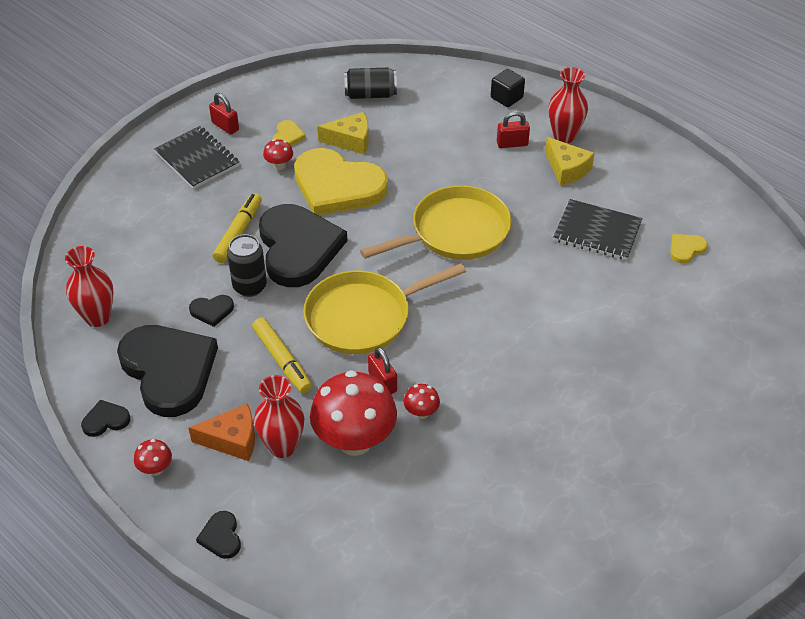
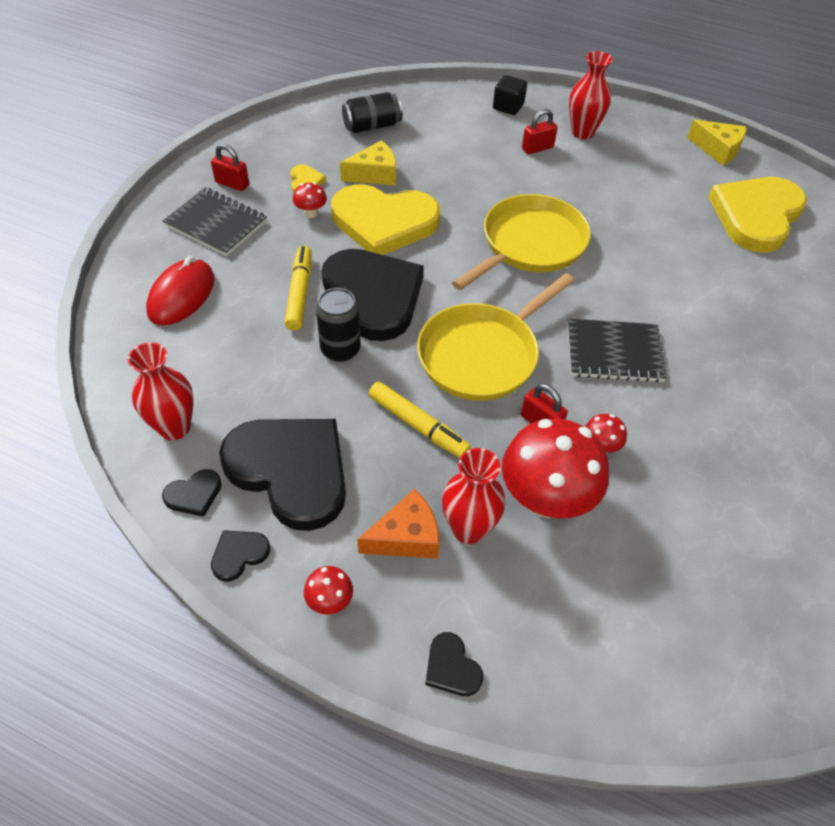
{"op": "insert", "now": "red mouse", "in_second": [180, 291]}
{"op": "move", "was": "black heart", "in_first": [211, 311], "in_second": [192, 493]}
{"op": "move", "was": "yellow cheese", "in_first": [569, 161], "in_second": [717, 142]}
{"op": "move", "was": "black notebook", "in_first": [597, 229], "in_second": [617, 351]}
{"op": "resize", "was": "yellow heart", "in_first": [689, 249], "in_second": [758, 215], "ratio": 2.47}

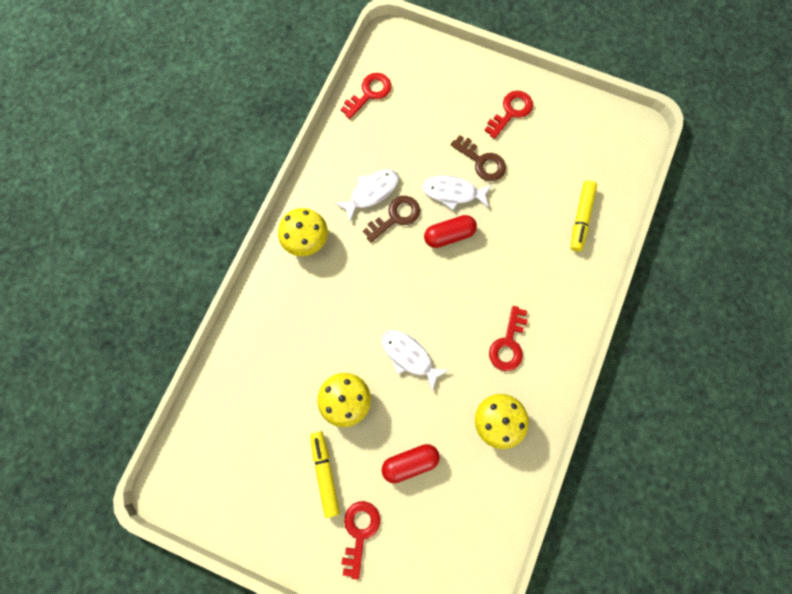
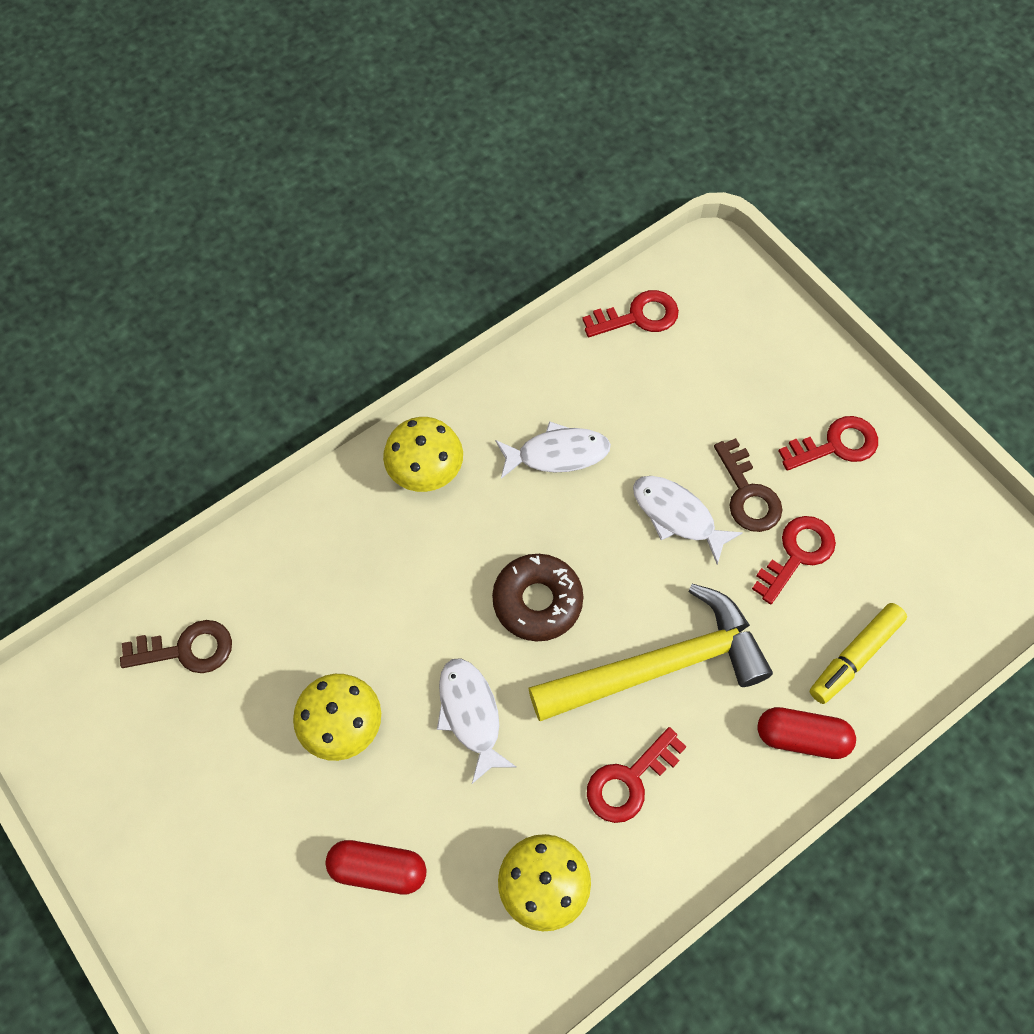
{"op": "delete", "was": "yellow marker", "in_first": [325, 474]}
{"op": "insert", "now": "brown donut", "in_second": [537, 597]}
{"op": "insert", "now": "yellow hammer", "in_second": [650, 652]}
{"op": "move", "was": "red key", "in_first": [360, 540], "in_second": [794, 560]}
{"op": "move", "was": "brown key", "in_first": [391, 219], "in_second": [176, 646]}
{"op": "move", "was": "red capsule", "in_first": [450, 231], "in_second": [806, 733]}

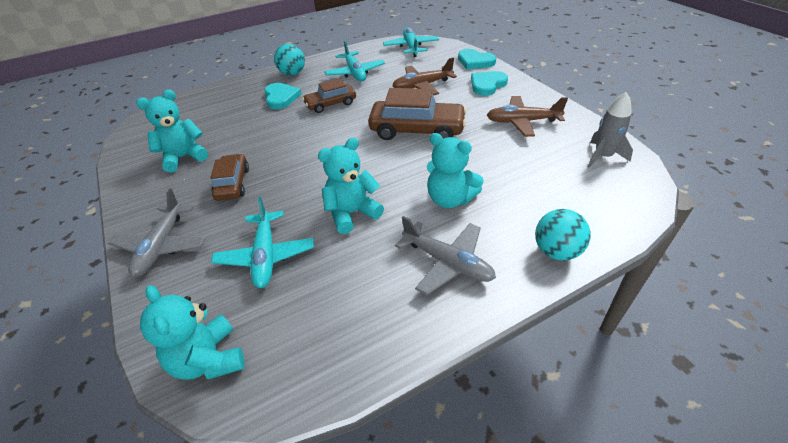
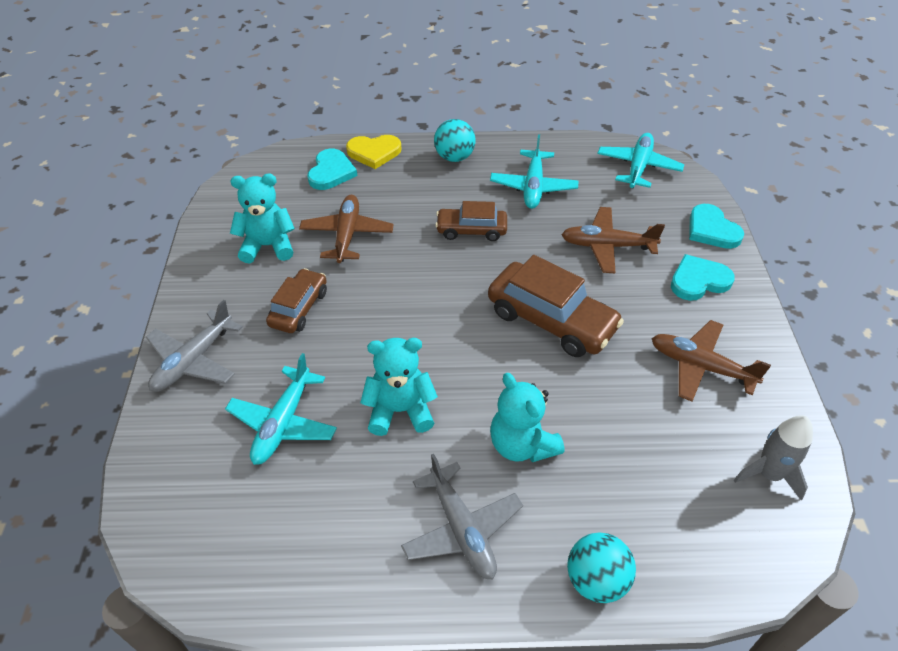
{"op": "delete", "was": "turquoise teddy bear", "in_first": [192, 332]}
{"op": "insert", "now": "brown plane", "in_second": [346, 229]}
{"op": "insert", "now": "yellow heart", "in_second": [374, 152]}
{"op": "move", "was": "turquoise heart", "in_first": [282, 96], "in_second": [332, 169]}

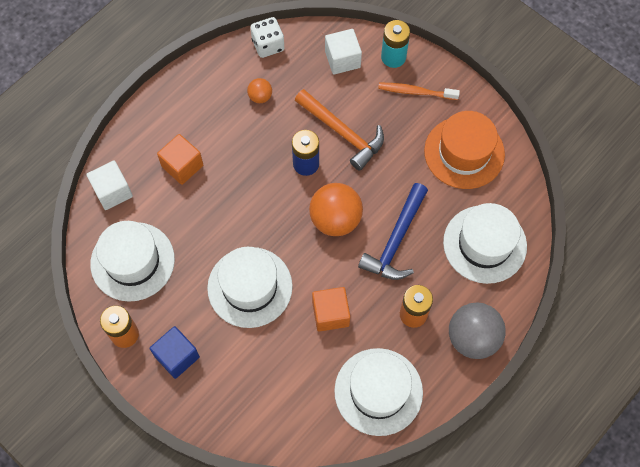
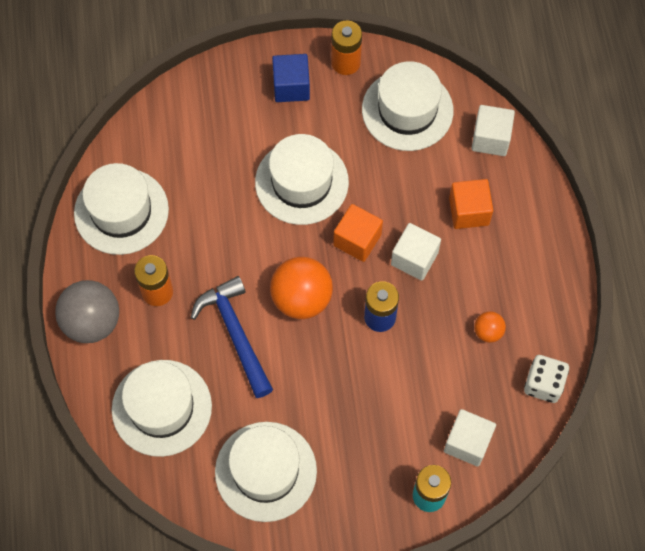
{"op": "delete", "was": "orange hammer", "in_first": [339, 130]}
{"op": "delete", "was": "orange toothbrush", "in_first": [419, 91]}
{"op": "insert", "now": "white cube", "in_second": [416, 252]}
{"op": "move", "was": "orange cube", "in_first": [331, 309], "in_second": [358, 233]}
{"op": "recolor", "was": "orange hat", "now": "white hat", "in_first": [464, 150], "in_second": [266, 472]}

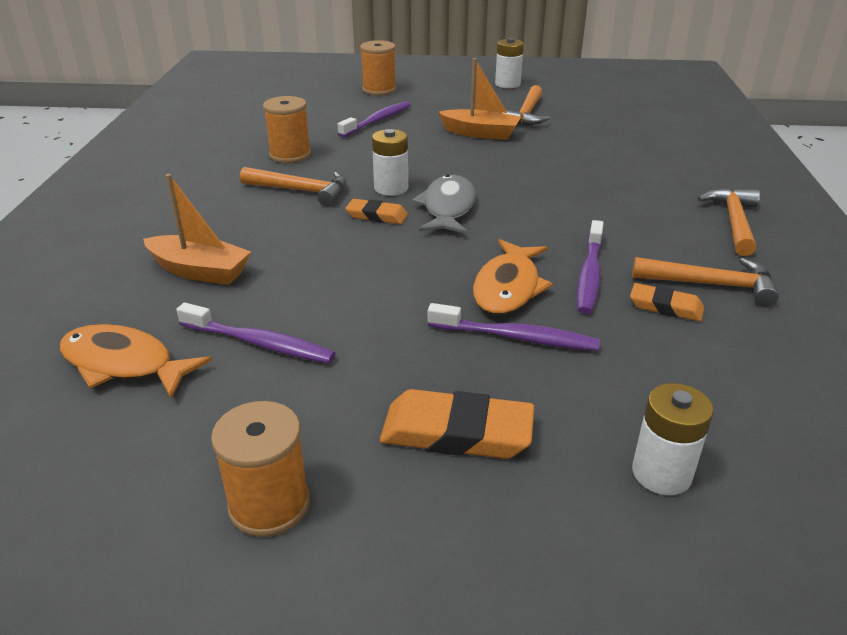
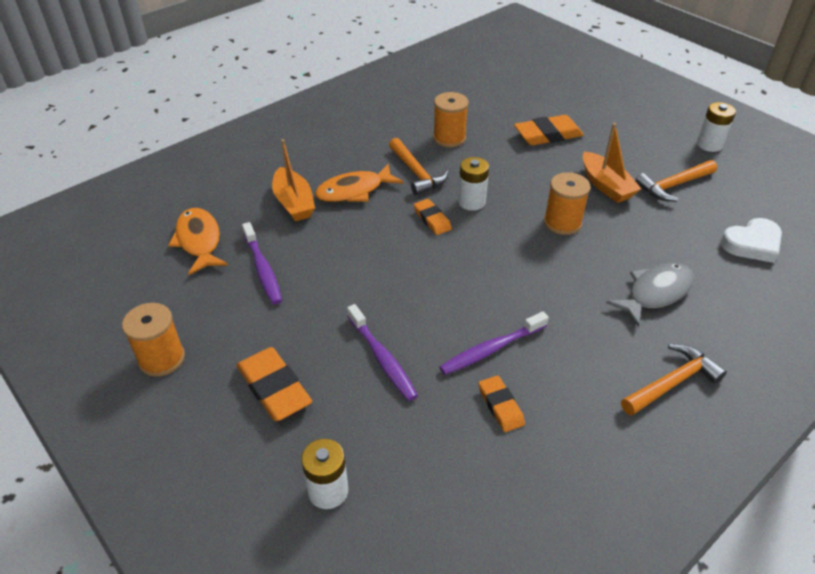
{"op": "delete", "was": "orange hammer", "in_first": [705, 281]}
{"op": "insert", "now": "white heart", "in_second": [751, 240]}
{"op": "move", "was": "orange spool", "in_first": [378, 68], "in_second": [567, 203]}
{"op": "move", "was": "grey fish", "in_first": [444, 204], "in_second": [650, 295]}
{"op": "move", "was": "orange fish", "in_first": [513, 277], "in_second": [359, 183]}
{"op": "replace", "was": "purple toothbrush", "now": "orange eraser", "in_first": [374, 119], "in_second": [548, 130]}

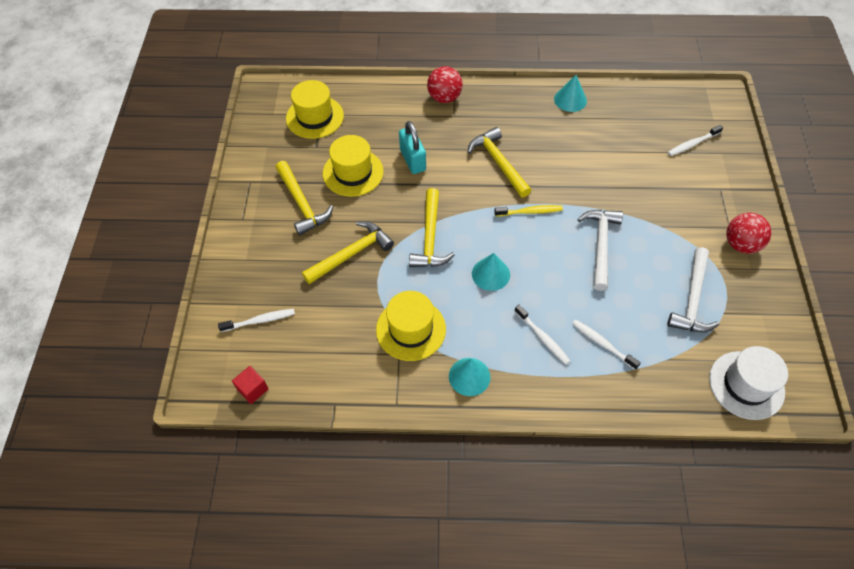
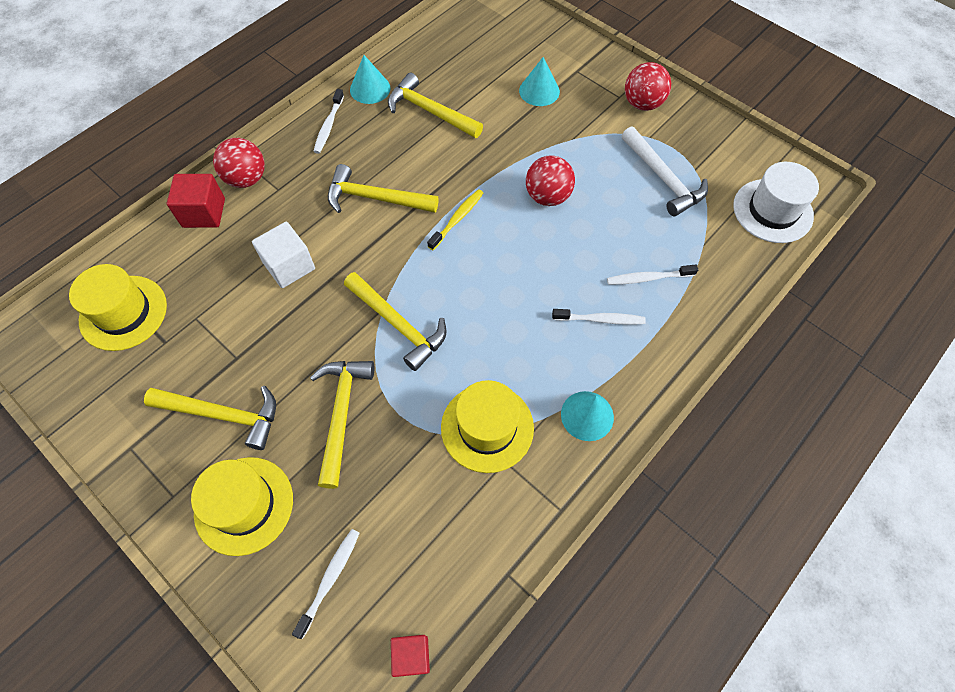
{"op": "insert", "now": "red cube", "in_second": [196, 201]}
{"op": "insert", "now": "yellow hammer", "in_second": [435, 105]}
{"op": "move", "was": "yellow hat", "in_first": [353, 166], "in_second": [242, 506]}
{"op": "move", "was": "turquoise cone", "in_first": [491, 272], "in_second": [539, 81]}
{"op": "move", "was": "white toothbrush", "in_first": [695, 140], "in_second": [328, 121]}
{"op": "replace", "was": "turquoise padlock", "now": "white cube", "in_first": [412, 147], "in_second": [283, 255]}
{"op": "replace", "was": "white hammer", "now": "red ball", "in_first": [600, 250], "in_second": [550, 180]}

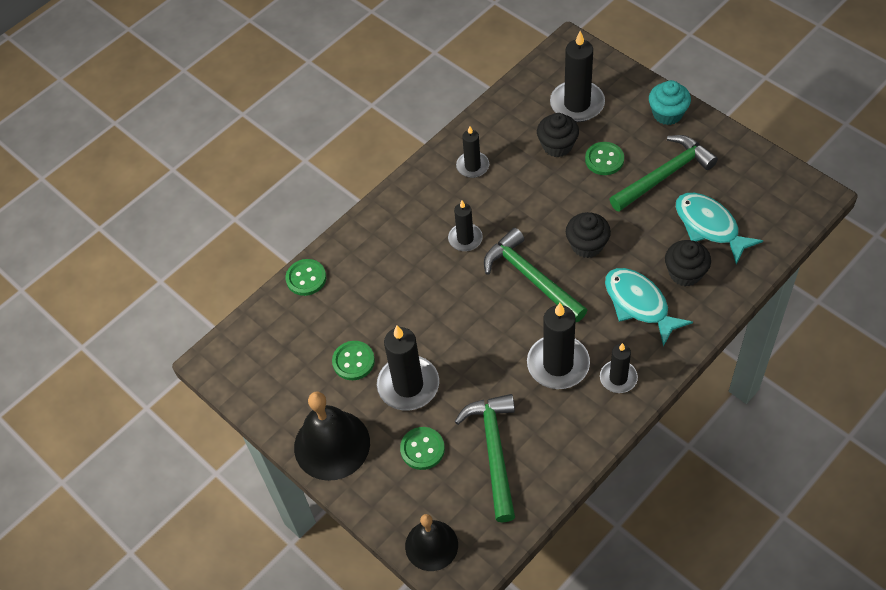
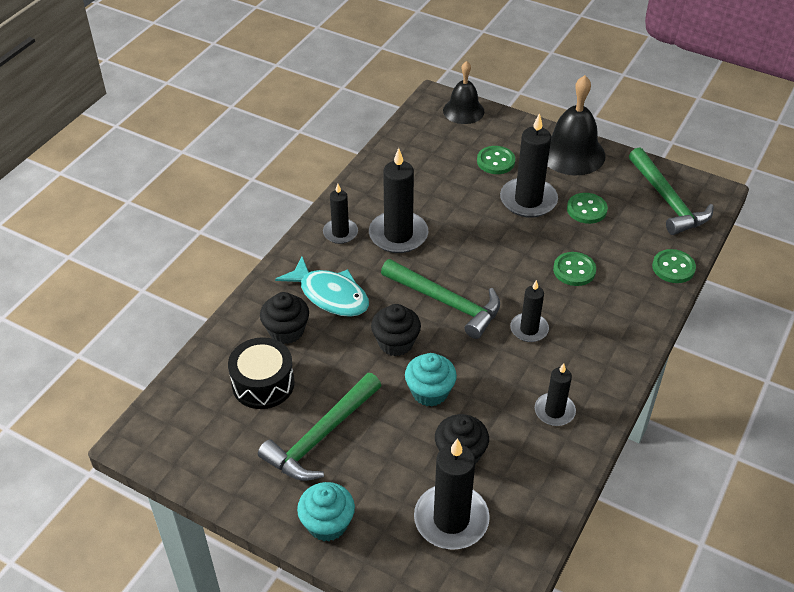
{"op": "insert", "now": "turquoise cupcake", "in_second": [431, 380]}
{"op": "move", "was": "green hammer", "in_first": [485, 458], "in_second": [671, 191]}
{"op": "move", "was": "green button", "in_first": [604, 158], "in_second": [574, 269]}
{"op": "replace", "was": "turquoise fish", "now": "black drum", "in_first": [719, 228], "in_second": [261, 373]}

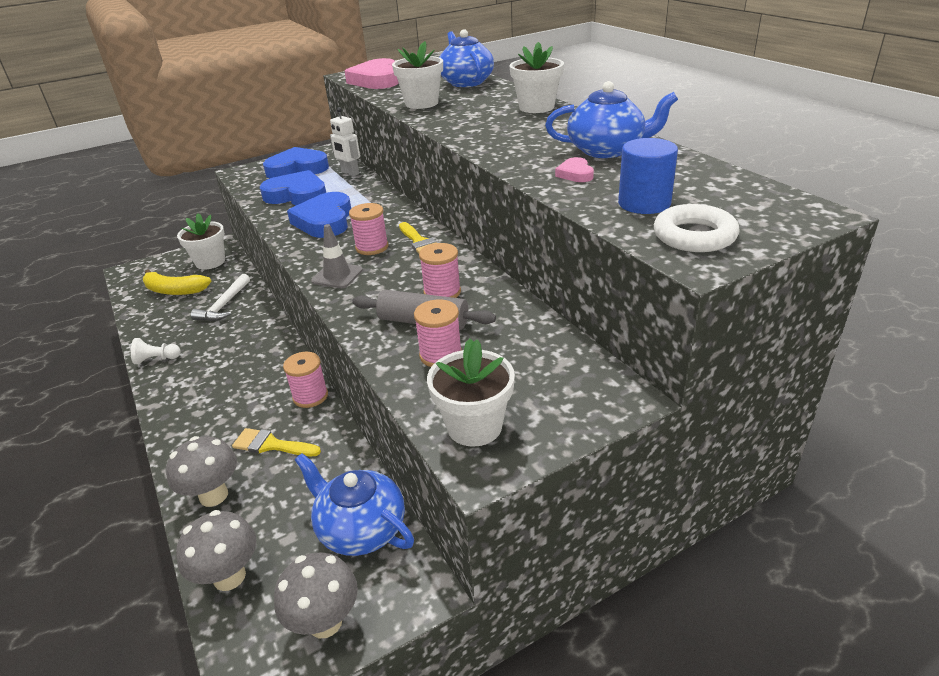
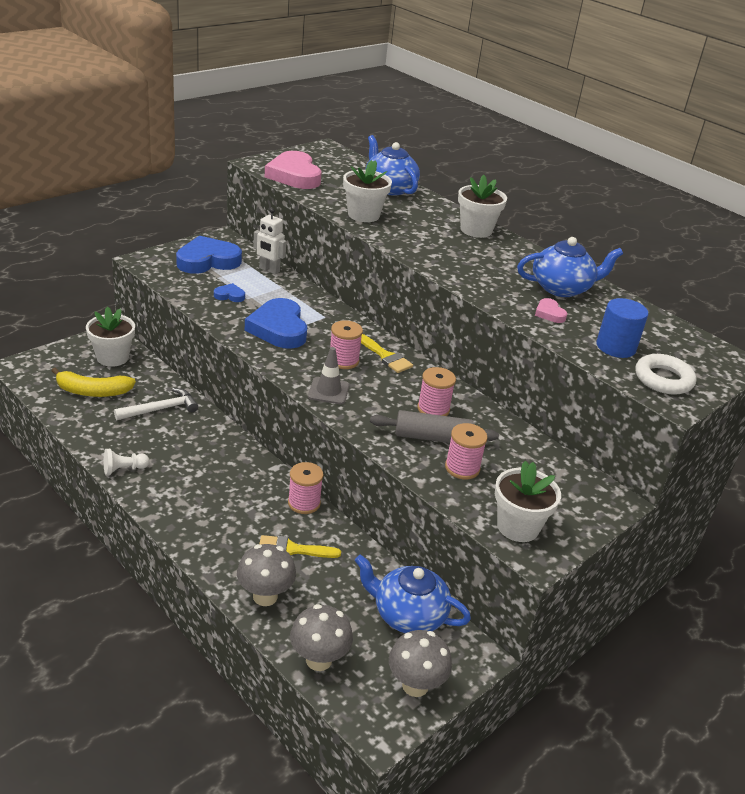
{"op": "rotate", "was": "white hammer", "in_first": [220, 297], "in_second": [156, 404], "clockwise": -120}
{"op": "resize", "was": "blue heart", "in_first": [293, 187], "in_second": [229, 292], "ratio": 0.46}

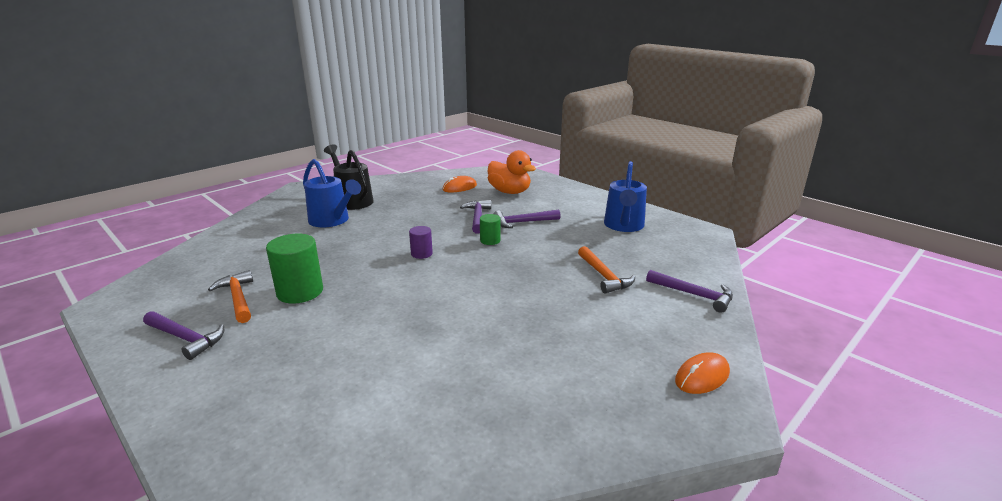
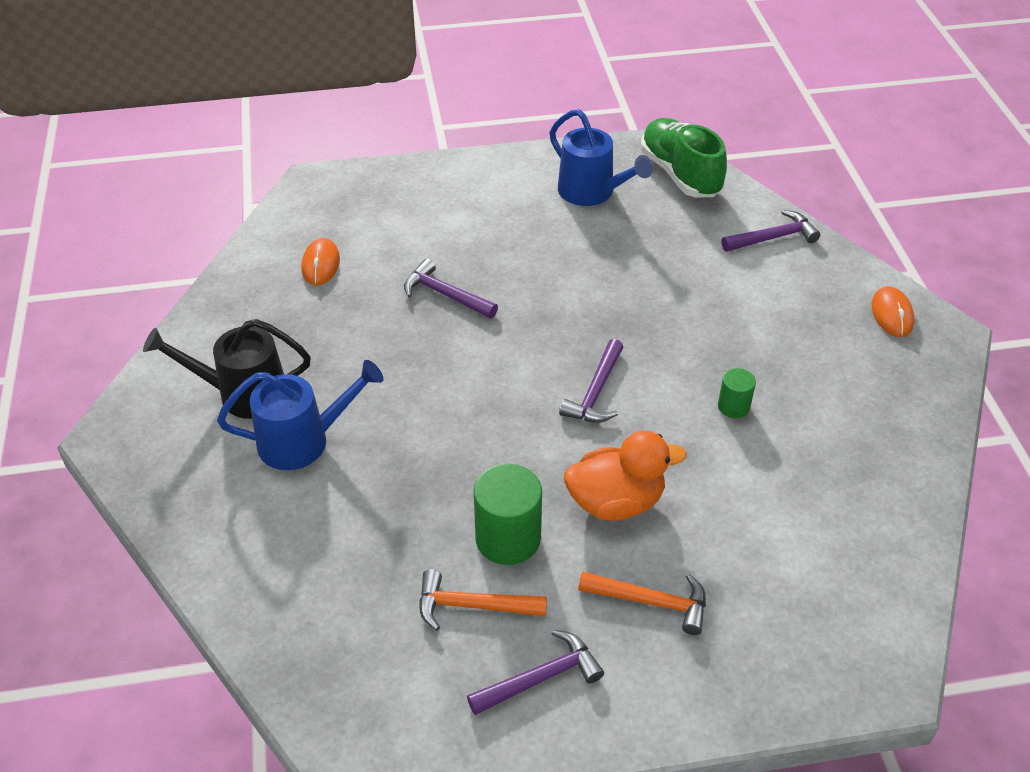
{"op": "delete", "was": "purple cylinder", "in_first": [421, 242]}
{"op": "insert", "now": "green shoe", "in_second": [683, 157]}
{"op": "move", "was": "green cylinder", "in_first": [490, 229], "in_second": [737, 393]}
{"op": "move", "was": "orange duck", "in_first": [512, 172], "in_second": [625, 476]}
{"op": "move", "was": "purple hammer", "in_first": [527, 219], "in_second": [591, 381]}
{"op": "move", "was": "orange hammer", "in_first": [606, 270], "in_second": [642, 603]}

